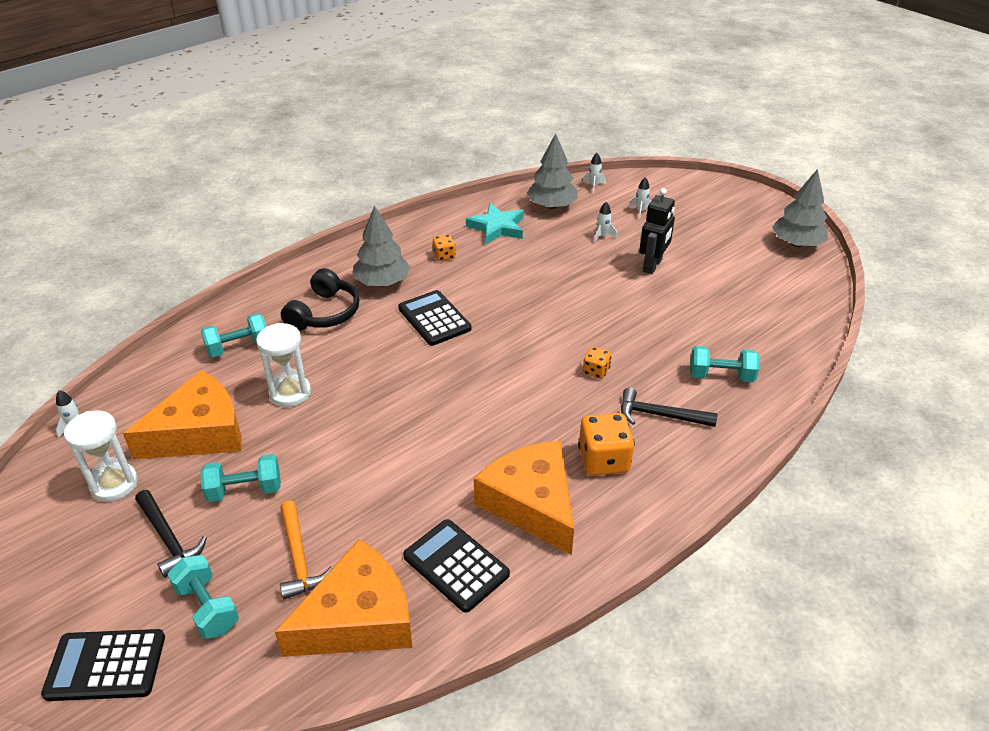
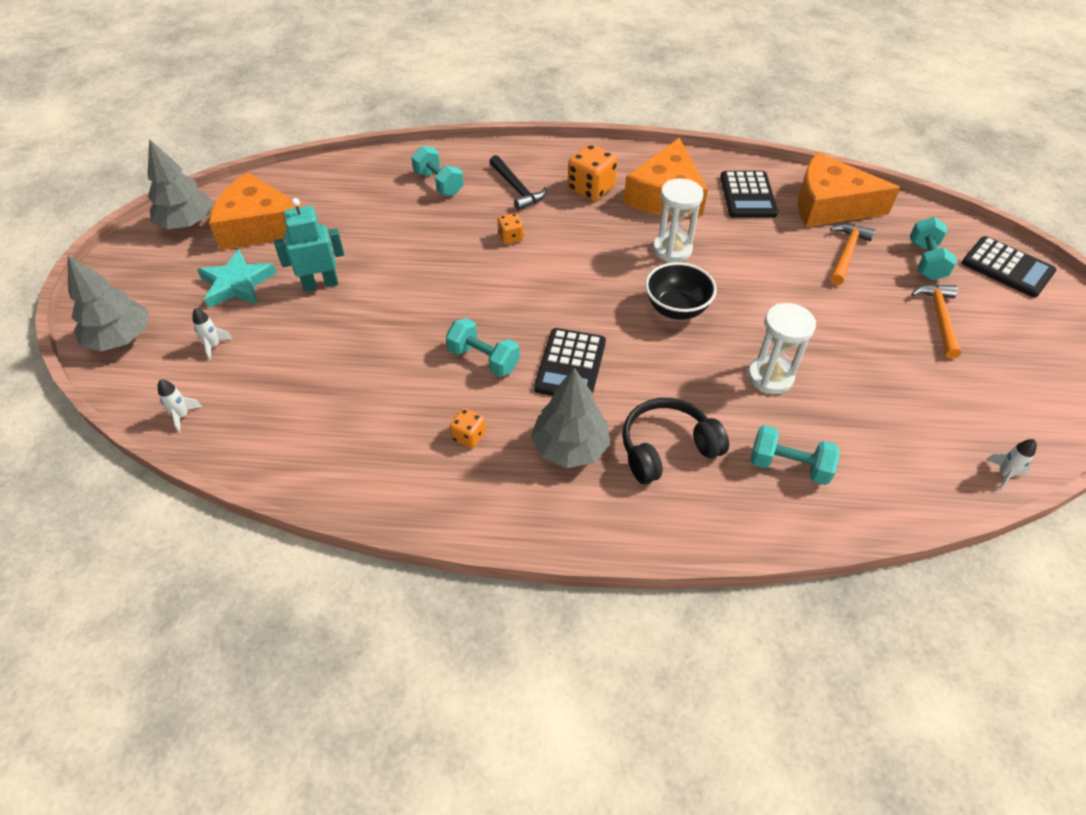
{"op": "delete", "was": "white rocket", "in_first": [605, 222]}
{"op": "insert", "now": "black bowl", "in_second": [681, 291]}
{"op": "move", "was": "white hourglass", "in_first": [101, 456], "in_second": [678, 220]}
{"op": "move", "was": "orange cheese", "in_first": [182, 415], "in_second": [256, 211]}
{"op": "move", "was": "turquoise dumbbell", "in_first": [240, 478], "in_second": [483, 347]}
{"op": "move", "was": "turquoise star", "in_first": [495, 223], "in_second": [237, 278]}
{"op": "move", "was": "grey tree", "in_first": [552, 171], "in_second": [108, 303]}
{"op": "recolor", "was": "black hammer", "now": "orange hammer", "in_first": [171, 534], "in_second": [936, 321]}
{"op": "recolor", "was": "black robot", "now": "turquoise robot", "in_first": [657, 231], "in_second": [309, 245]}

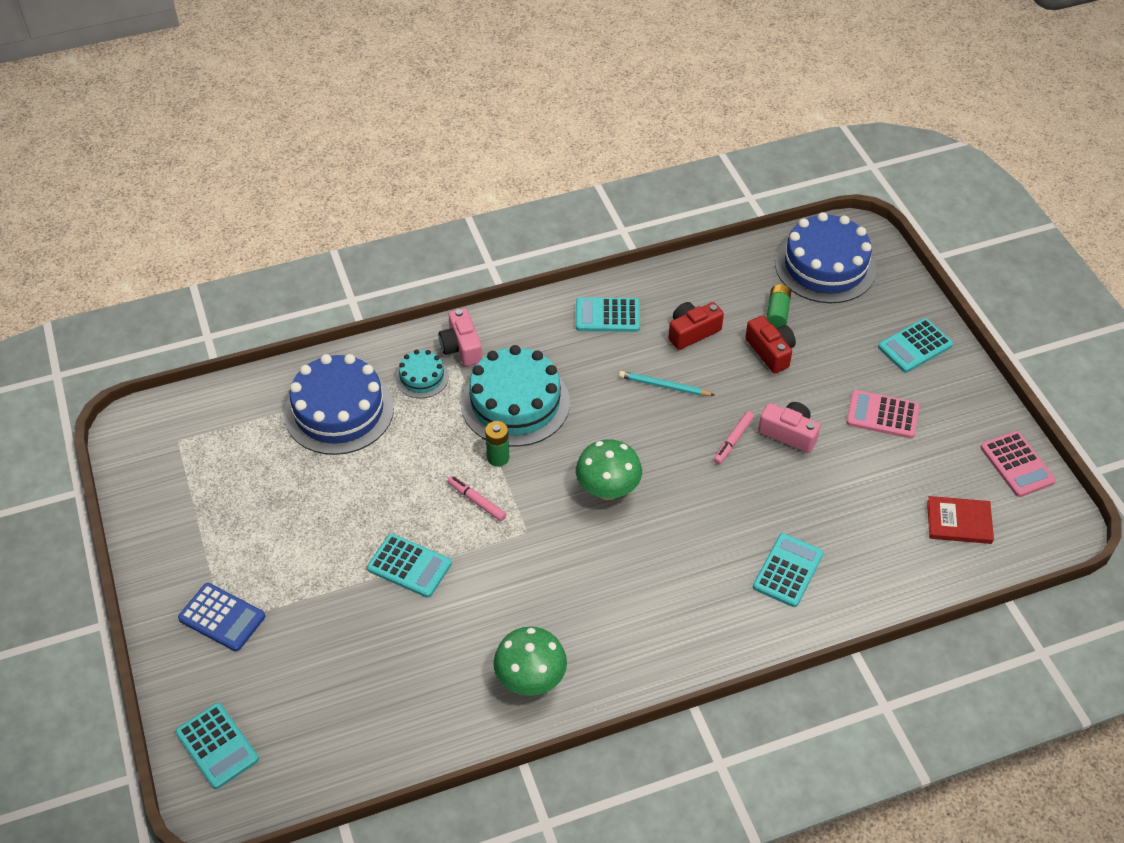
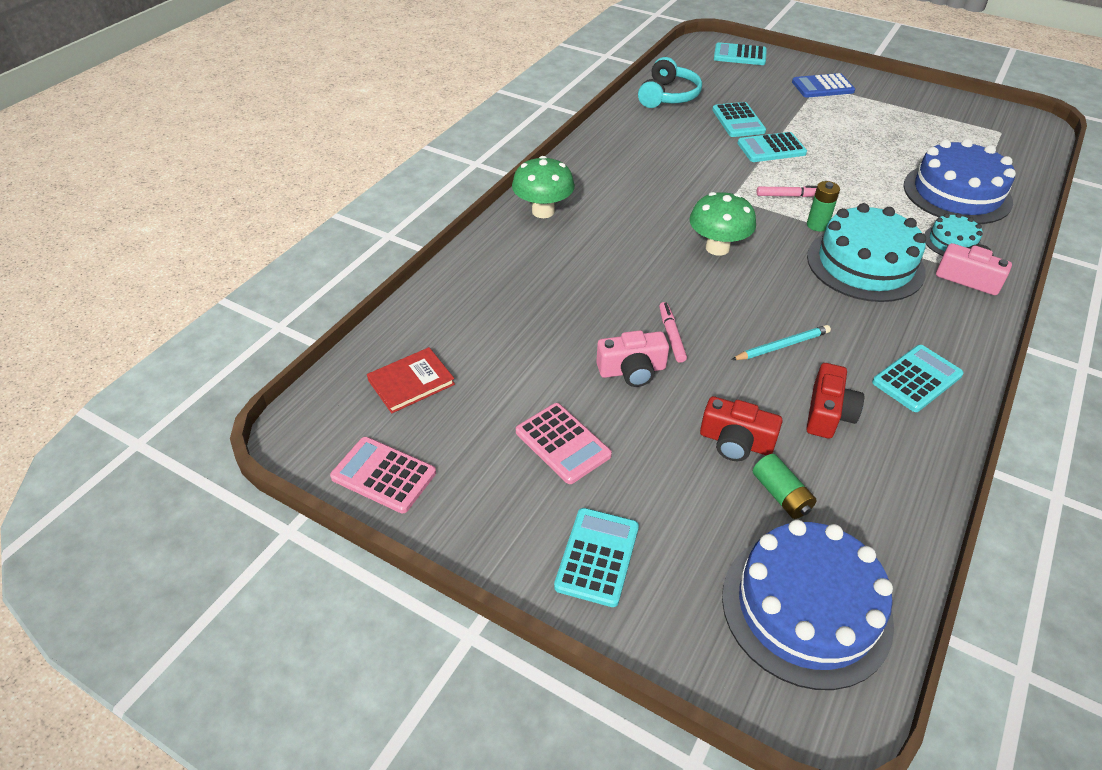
{"op": "insert", "now": "turquoise headphones", "in_second": [670, 82]}
{"op": "move", "was": "green mushroom", "in_first": [530, 661], "in_second": [543, 187]}
{"op": "move", "was": "turquoise calculator", "in_first": [788, 570], "in_second": [739, 119]}
{"op": "rotate", "was": "pink calculator", "in_first": [882, 414], "in_second": [564, 443], "clockwise": 75}

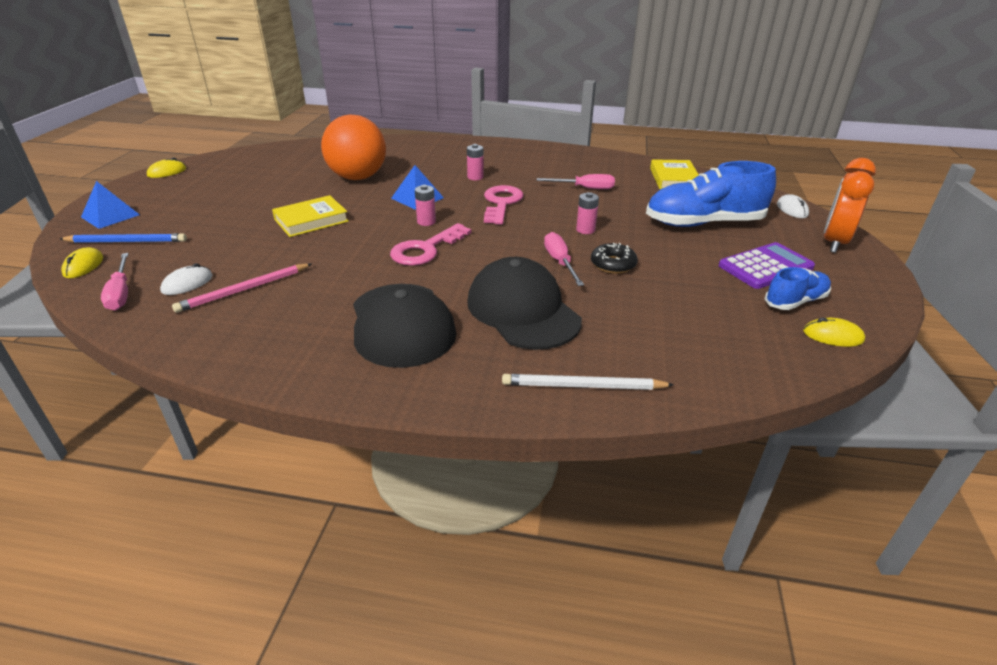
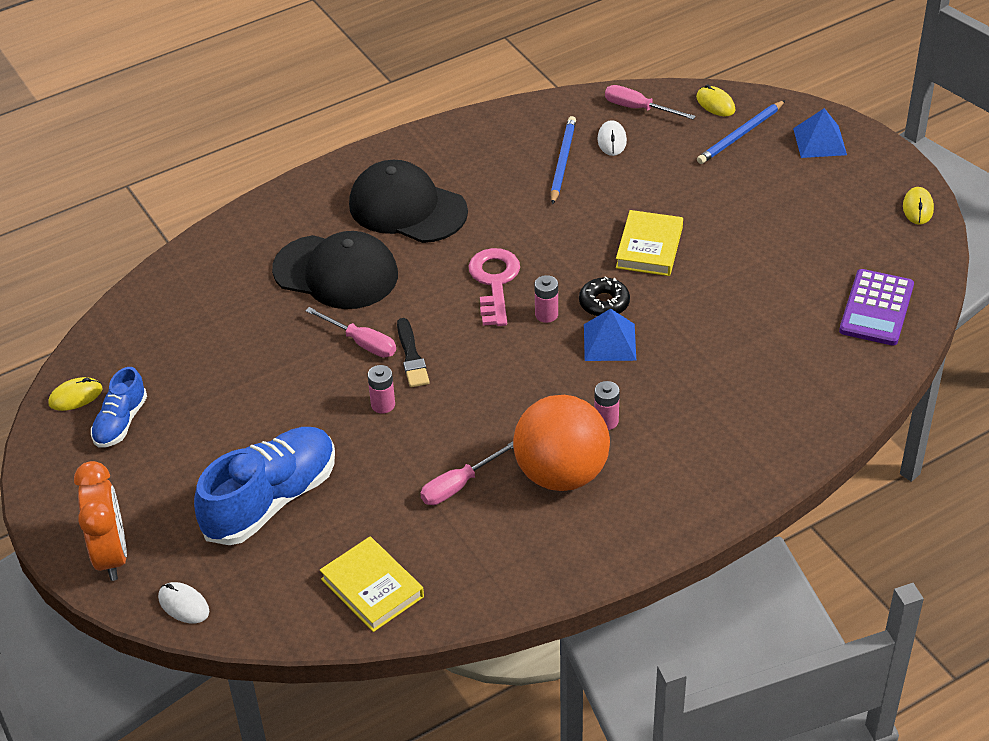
{"op": "delete", "was": "pink key", "in_first": [503, 205]}
{"op": "delete", "was": "white pencil", "in_first": [588, 382]}
{"op": "insert", "now": "black brush", "in_second": [413, 352]}
{"op": "move", "was": "orange ball", "in_first": [353, 147], "in_second": [561, 443]}
{"op": "move", "was": "black donut", "in_first": [614, 258], "in_second": [604, 296]}
{"op": "move", "was": "purple calculator", "in_first": [766, 265], "in_second": [876, 307]}
{"op": "recolor", "was": "pink pencil", "now": "blue pencil", "in_first": [242, 288], "in_second": [563, 160]}

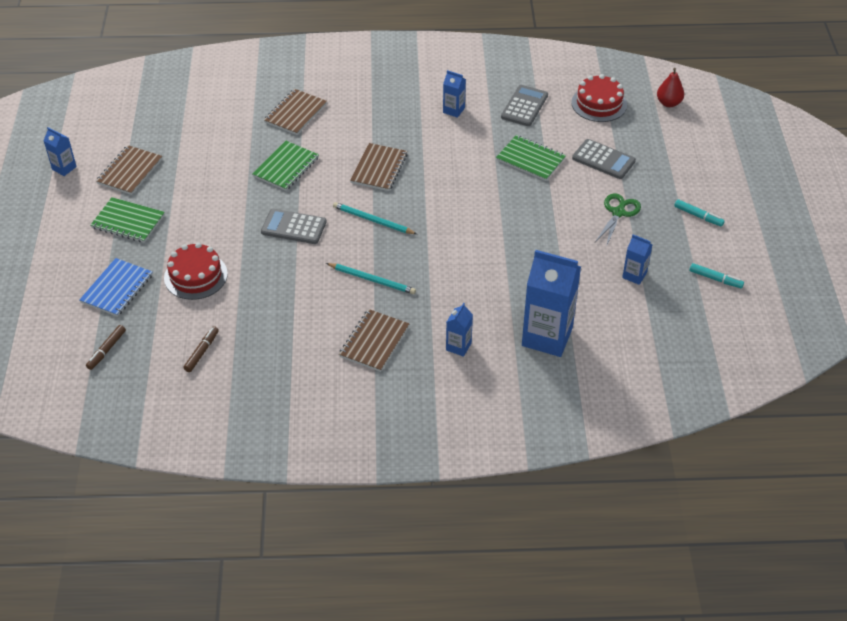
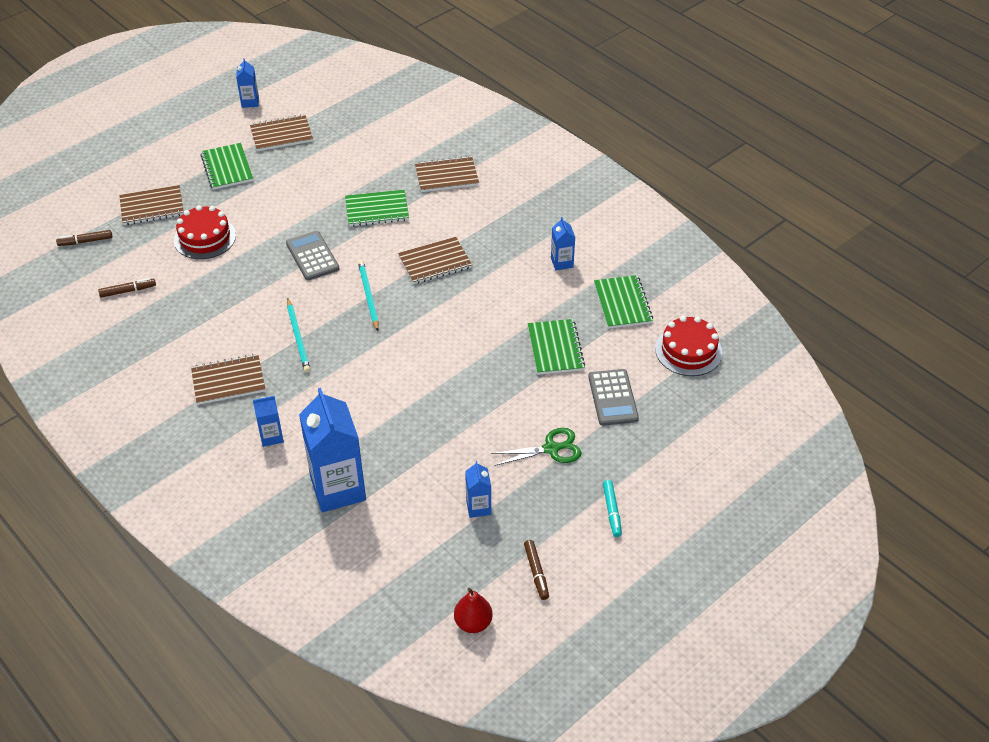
{"op": "move", "was": "red pear", "in_first": [670, 87], "in_second": [473, 610]}
{"op": "replace", "was": "grey calculator", "now": "green notebook", "in_first": [524, 105], "in_second": [623, 302]}
{"op": "recolor", "was": "blue notebook", "now": "brown notebook", "in_first": [116, 287], "in_second": [151, 205]}
{"op": "recolor", "was": "turquoise marker", "now": "brown marker", "in_first": [717, 275], "in_second": [536, 570]}

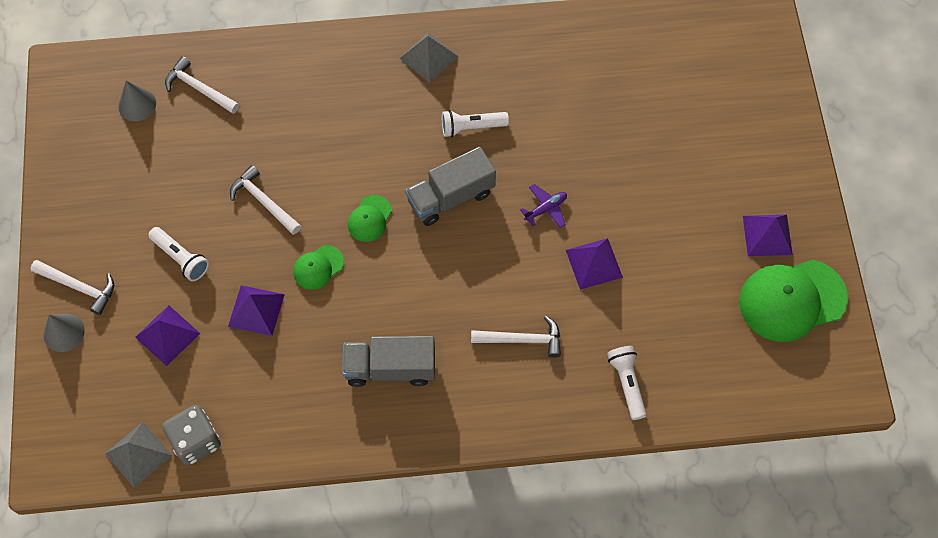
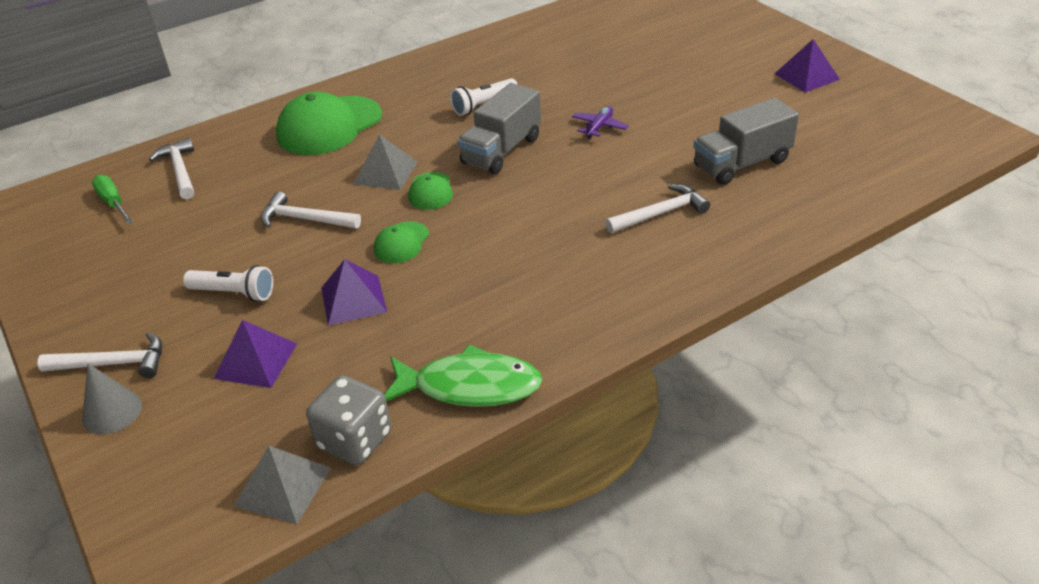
{"op": "delete", "was": "purple pyramid", "in_first": [594, 264]}
{"op": "delete", "was": "white flashlight", "in_first": [626, 383]}
{"op": "insert", "now": "green fish", "in_second": [463, 375]}
{"op": "move", "was": "grey truck", "in_first": [388, 361], "in_second": [746, 141]}
{"op": "move", "was": "grey pyramid", "in_first": [429, 58], "in_second": [386, 162]}
{"op": "move", "was": "green cap", "in_first": [793, 301], "in_second": [329, 123]}
{"op": "replace", "was": "grey cone", "now": "green screwdriver", "in_first": [137, 101], "in_second": [112, 199]}
{"op": "rotate", "was": "white hammer", "in_first": [202, 85], "in_second": [171, 168], "clockwise": 60}

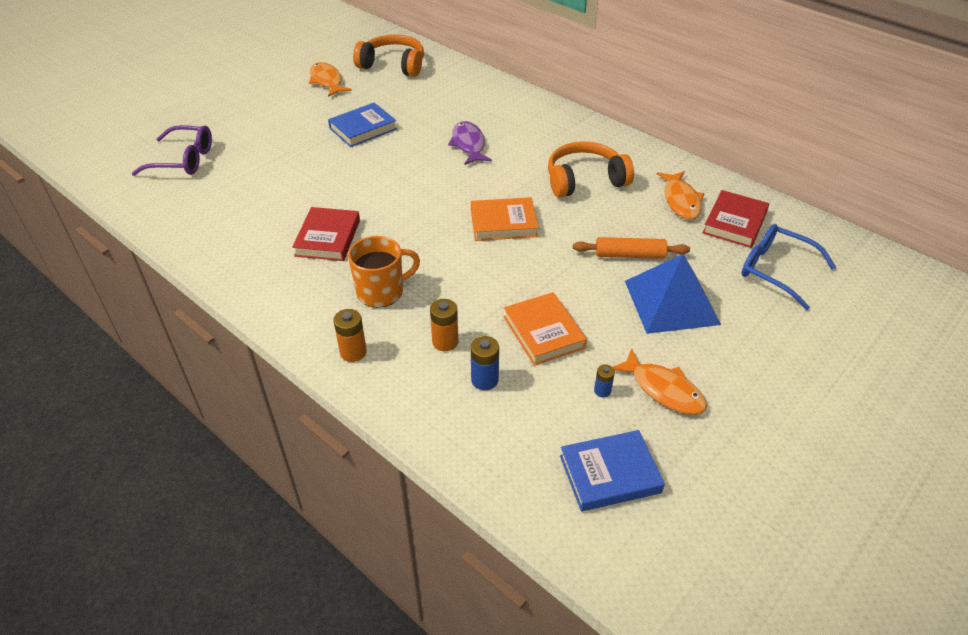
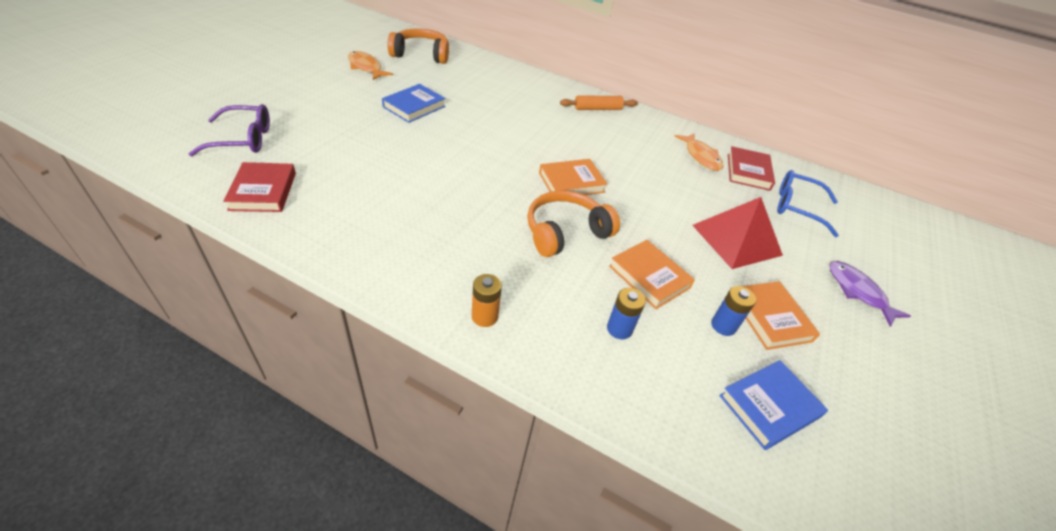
{"op": "delete", "was": "orange mug", "in_first": [384, 272]}
{"op": "delete", "was": "orange battery", "in_first": [444, 325]}
{"op": "move", "was": "red book", "in_first": [326, 234], "in_second": [259, 187]}
{"op": "move", "was": "purple fish", "in_first": [470, 143], "in_second": [870, 294]}
{"op": "move", "was": "orange headphones", "in_first": [591, 169], "in_second": [573, 224]}
{"op": "move", "was": "orange rolling pin", "in_first": [631, 248], "in_second": [599, 102]}
{"op": "replace", "was": "orange fish", "now": "orange book", "in_first": [660, 381], "in_second": [781, 315]}
{"op": "recolor", "was": "blue pyramid", "now": "red pyramid", "in_first": [673, 294], "in_second": [737, 233]}
{"op": "resize", "was": "blue battery", "in_first": [604, 381], "in_second": [733, 311], "ratio": 1.63}

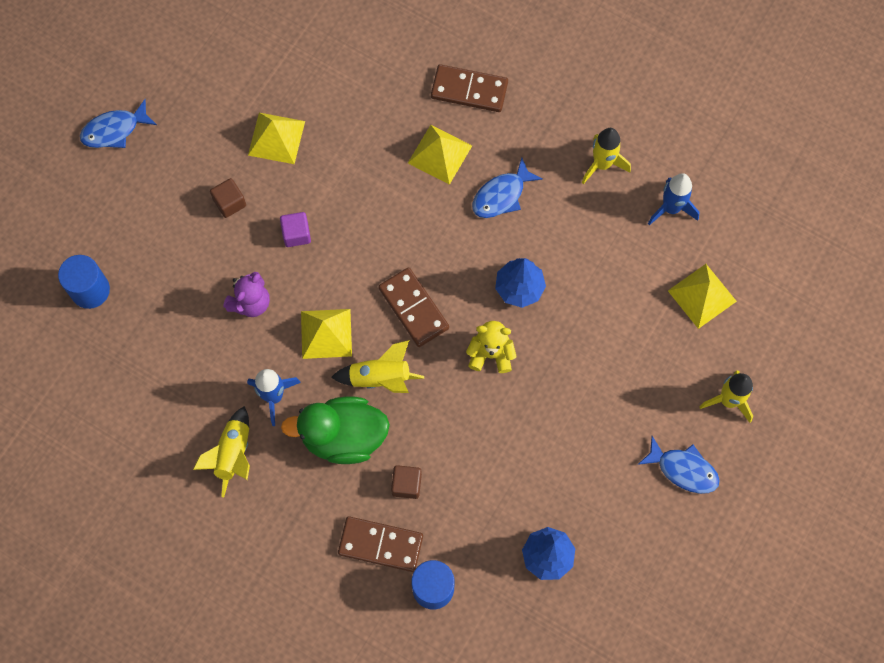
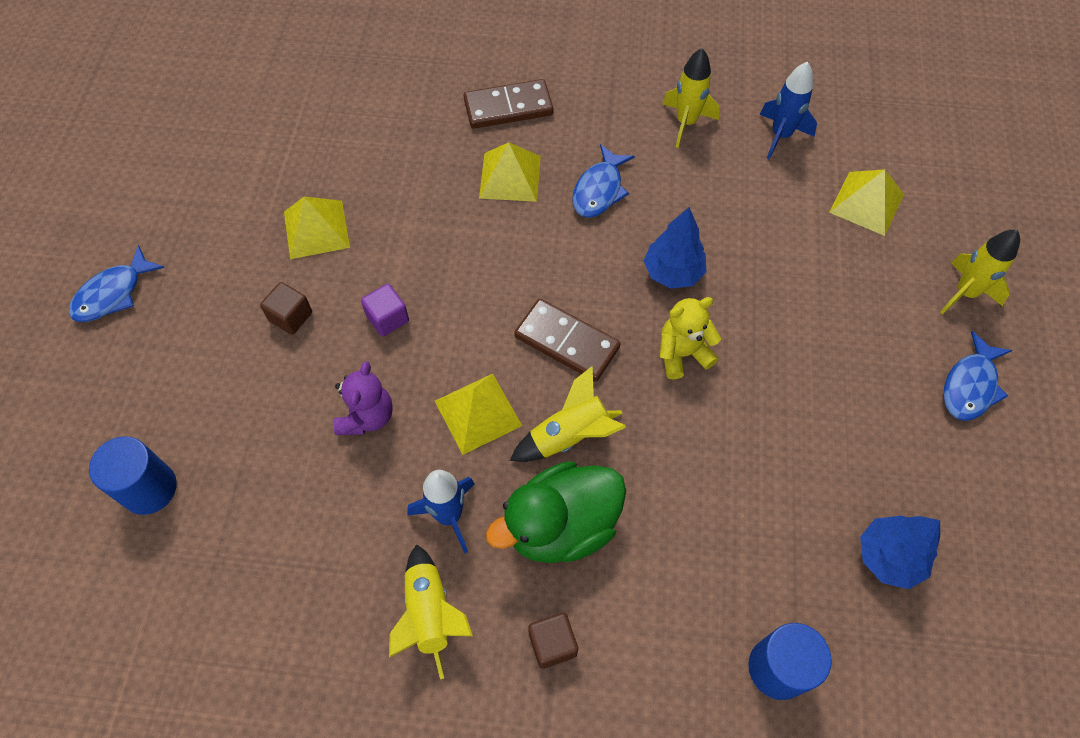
{"op": "delete", "was": "brown domino", "in_first": [380, 544]}
{"op": "move", "was": "brown cube", "in_first": [406, 482], "in_second": [553, 641]}
{"op": "rotate", "was": "blue fish", "in_first": [679, 465], "in_second": [977, 376], "clockwise": 120}

